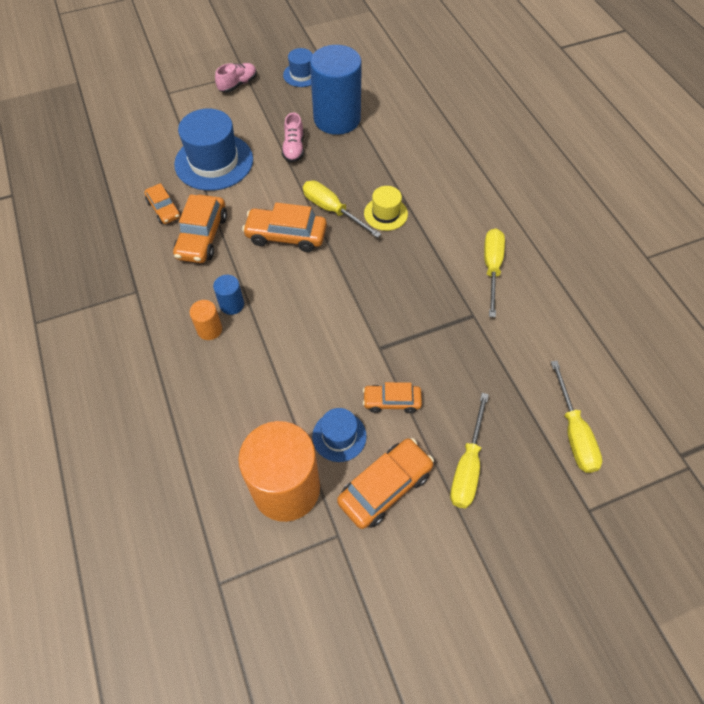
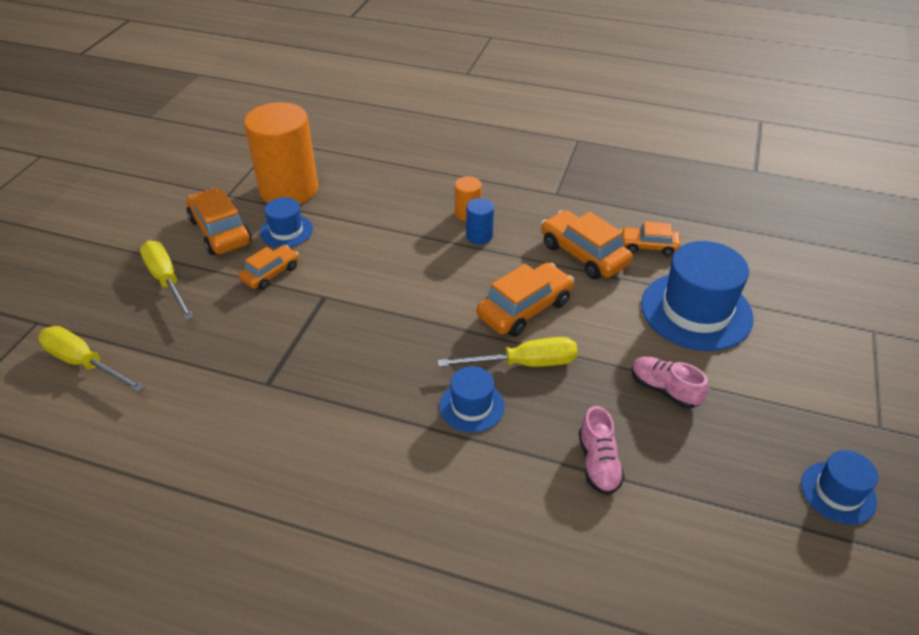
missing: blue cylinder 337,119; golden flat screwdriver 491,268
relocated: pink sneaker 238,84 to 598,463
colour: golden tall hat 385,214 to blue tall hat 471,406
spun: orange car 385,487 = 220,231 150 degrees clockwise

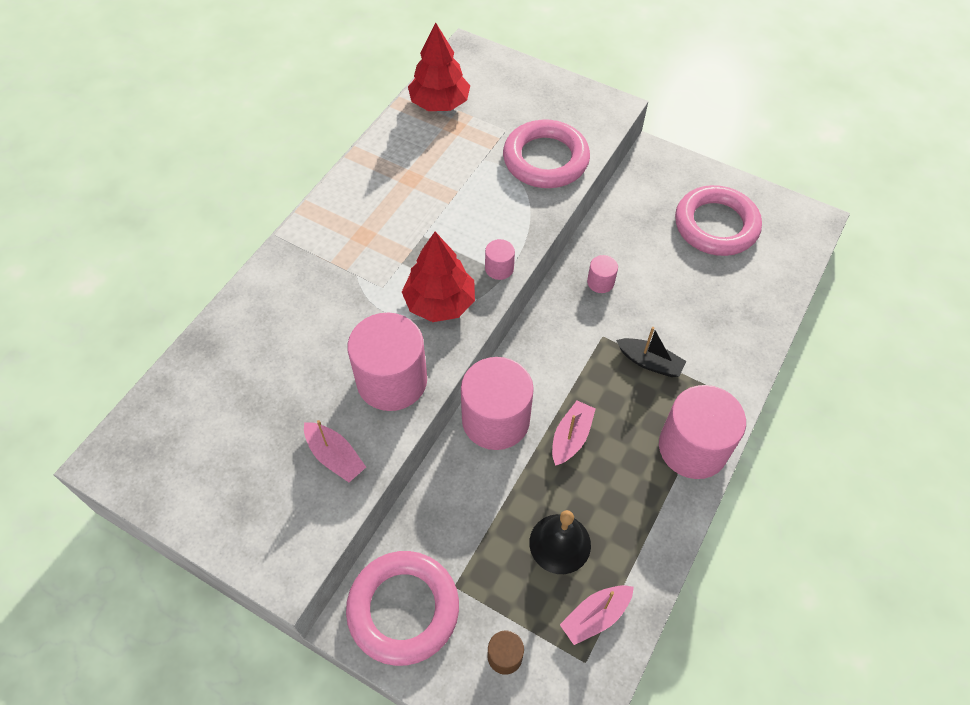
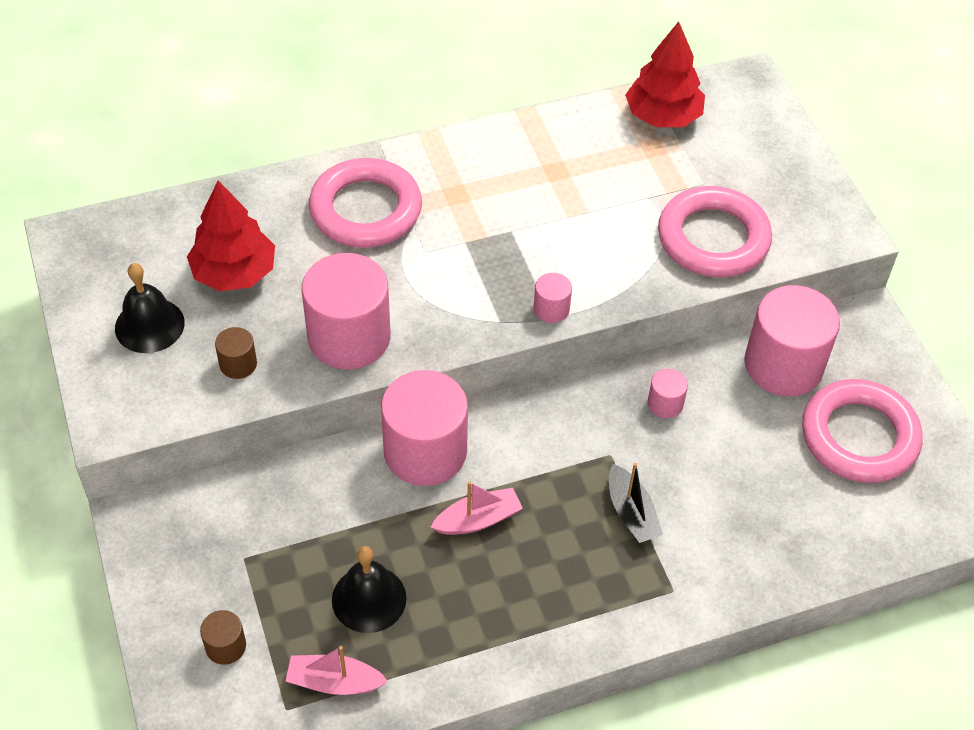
appeared: ebony school bell 149,325
relocated: pink hoop 403,609 to 366,210; crimson fir tree 440,302 to 234,273; pink cylinder 692,447 to 783,365
exchanged: pink sailboat 335,456 to brown cylinder 238,364

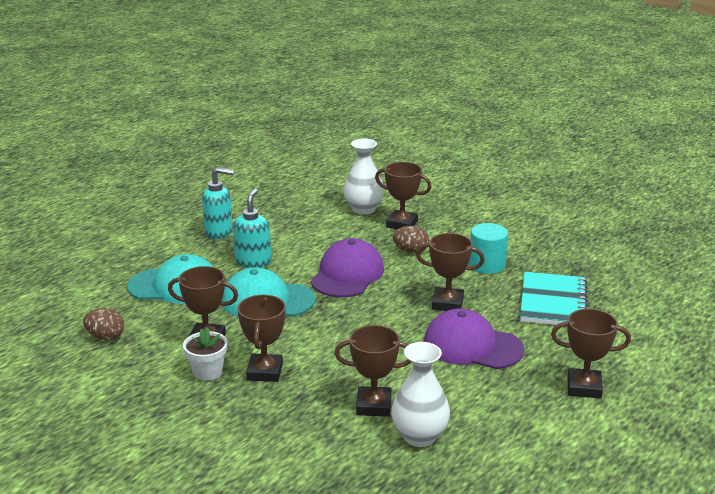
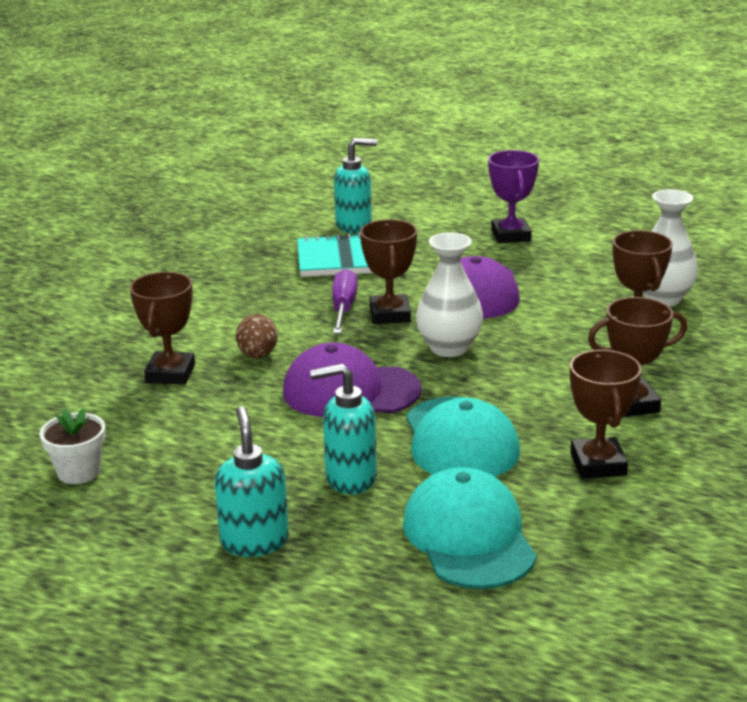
missing: brown toy egg 105,337; turquoise cylinder 487,265
appeared: royal purple flat screwdriver 343,308; turquoise soap pump 354,226
relocated: snow-white flower pot 207,372 to 79,472; snow-white flower vase 363,209 to 449,348
colour: brown trophy 584,387 to royal purple trophy 511,235

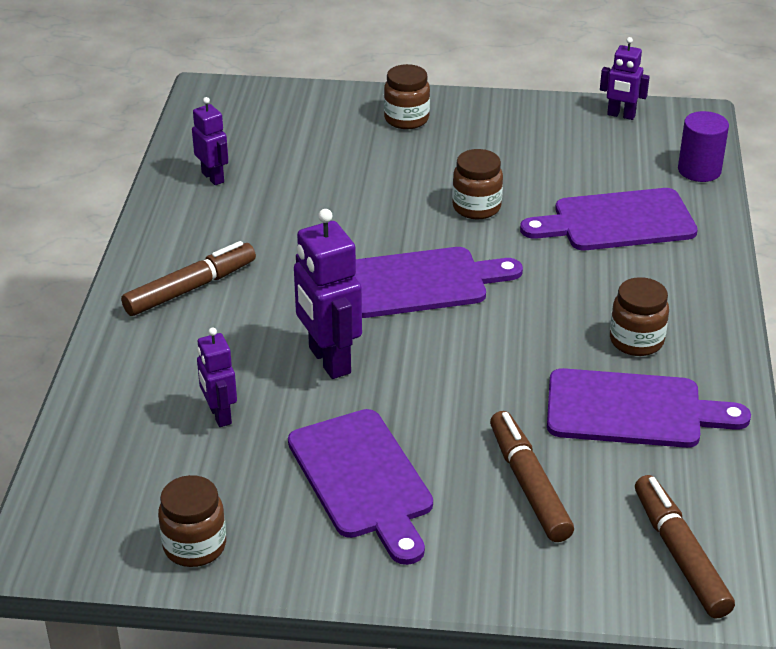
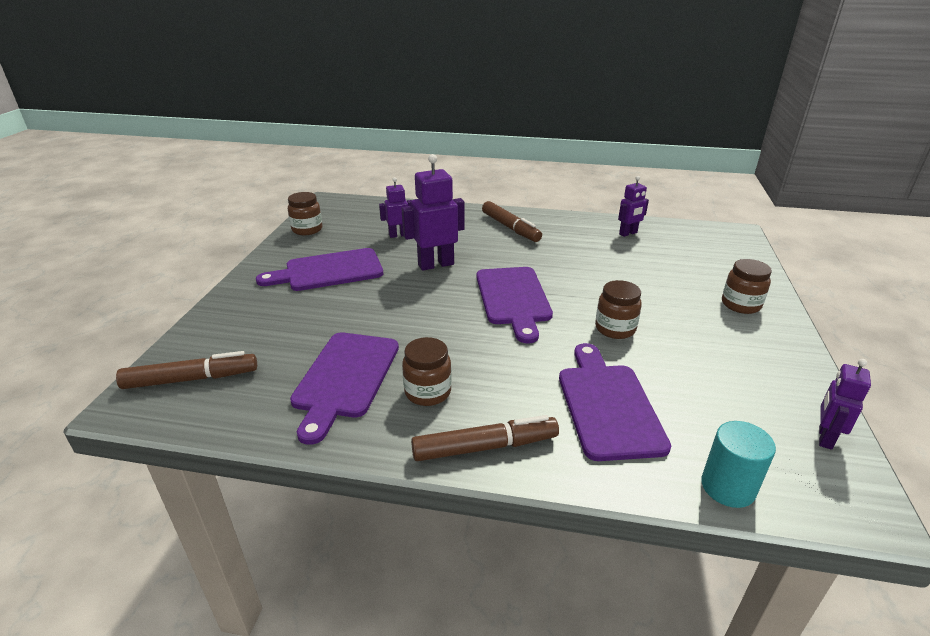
relocated: brown felt pen 529,484 to 485,447
colour: royal purple cylinder 699,170 to turquoise cylinder 728,487

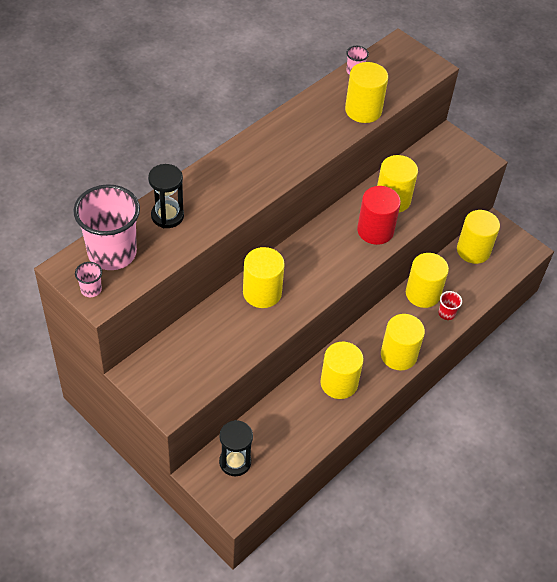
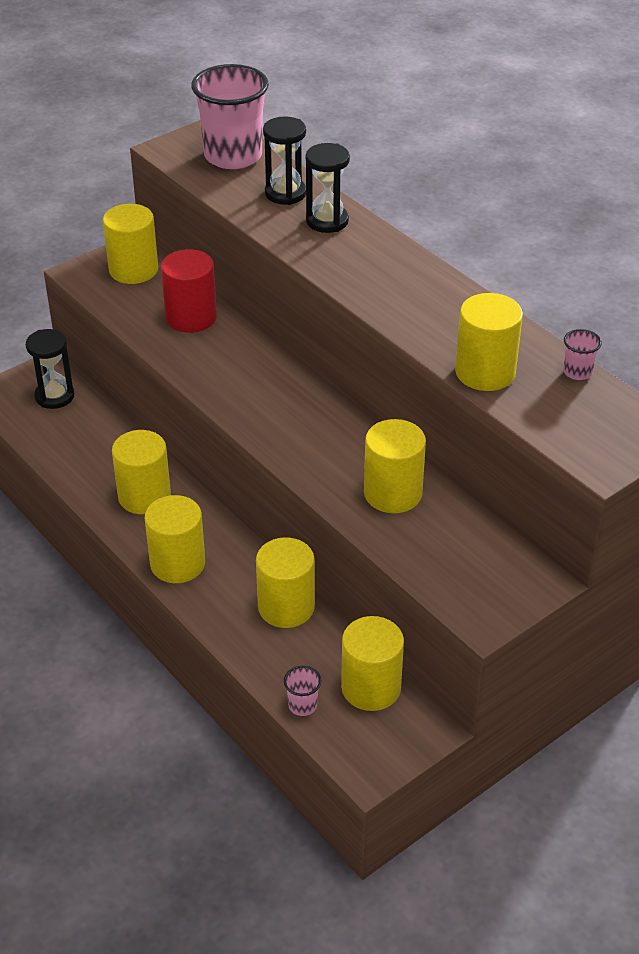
missing: crimson cup 446,313
appeared: ebony sand timer 327,221
relocated: pink cup 91,289 to 302,705; golden cylinder 262,292 to 133,270; crimson cylinder 375,230 to 191,317

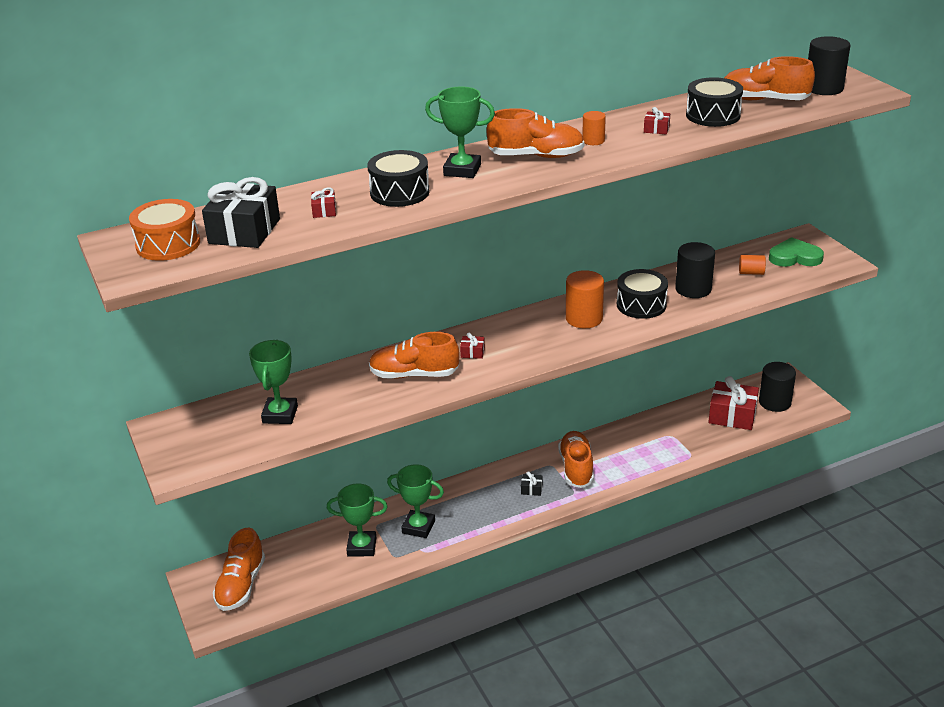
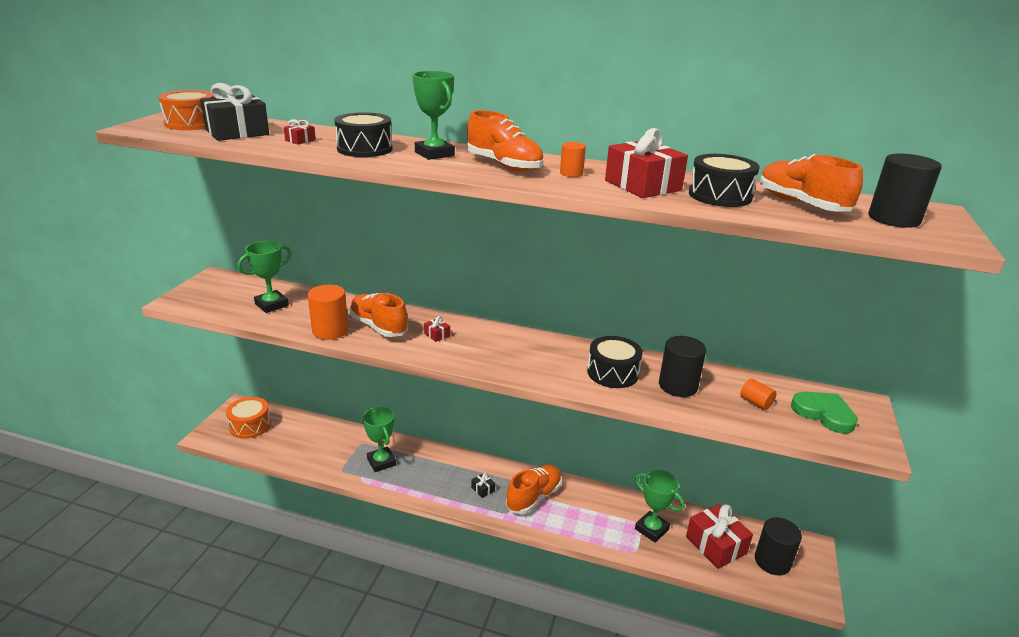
relocated: emerald trophy 362,547 to 651,529; orange cylinder 584,318 to 330,331
exchanged: orange sneaker 241,585 to orange drum 250,425
size: crimson present 656,129 = 642,185 x2.30

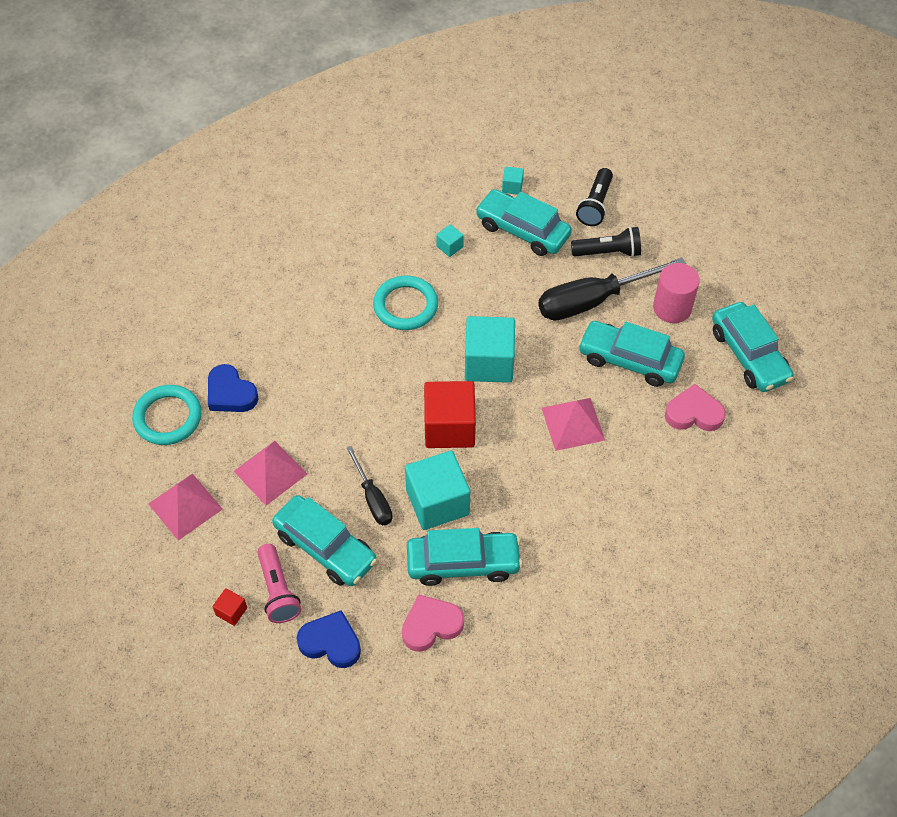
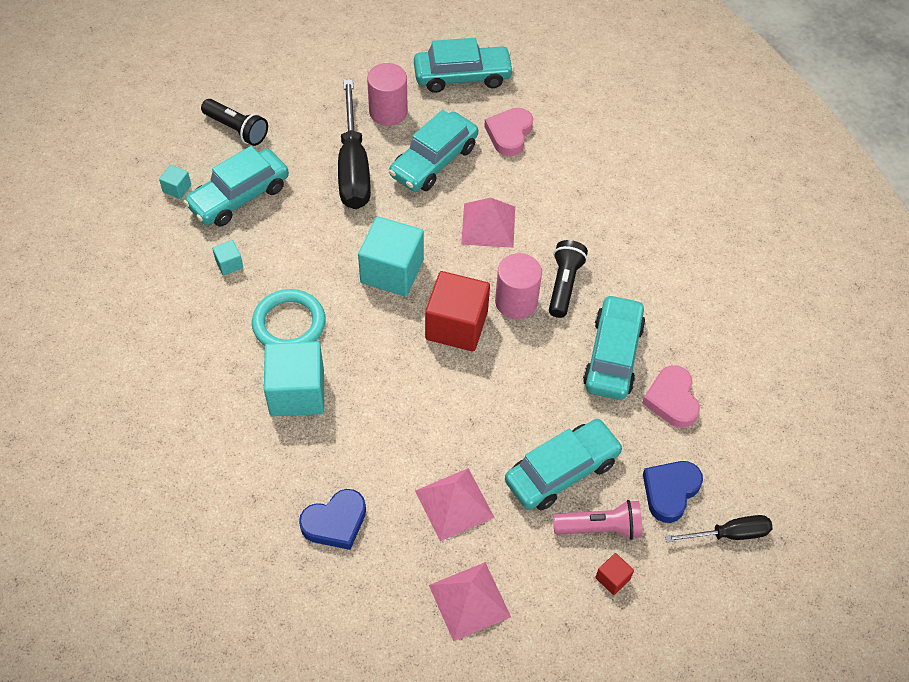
missing: turquoise hoop 168,417
appeared: pink cylinder 516,302
relocated: ebony flat screwdriver 373,498 to 729,534; turquoise block 437,502 to 297,392; ebony torch 608,252 to 564,284

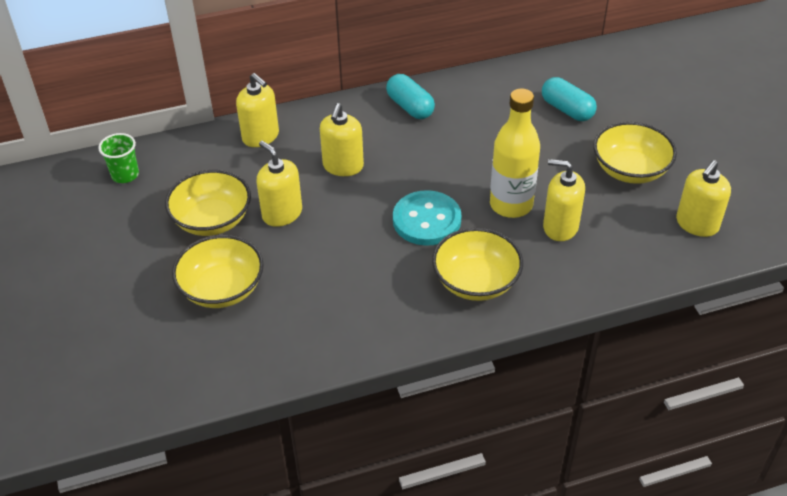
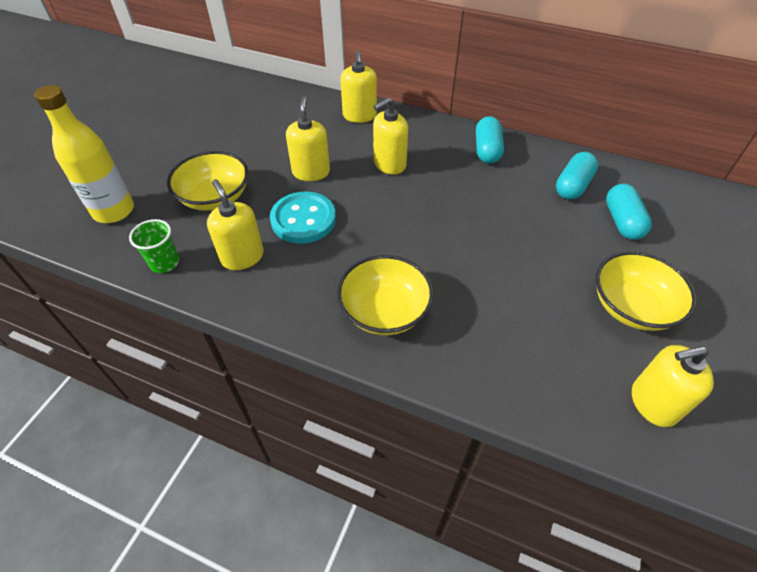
missing: golden serving bowl 212,220
appeared: turquoise pill shape 572,186
relocated: emerald cup 125,175 to 165,263; turquoise button 426,220 to 303,219; golden drink bottle 511,205 to 114,211; golden soap pump 560,227 to 242,257

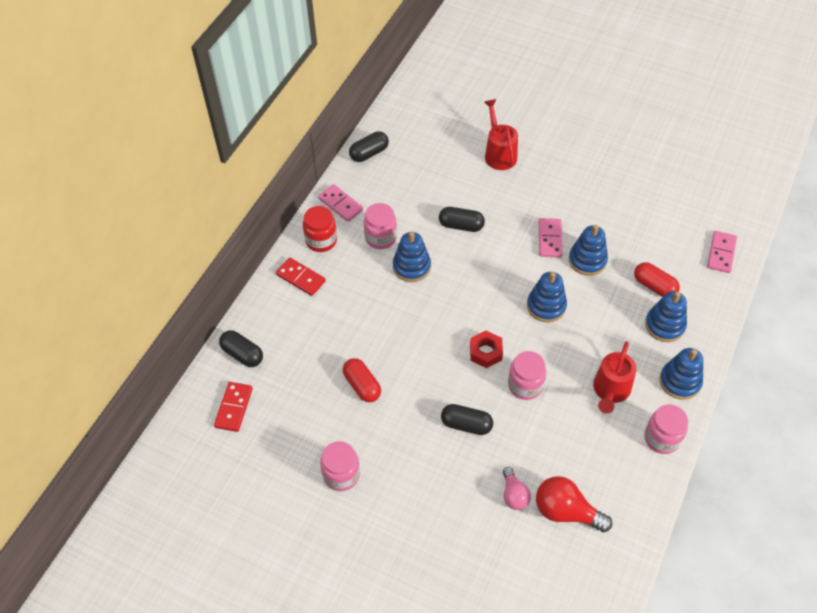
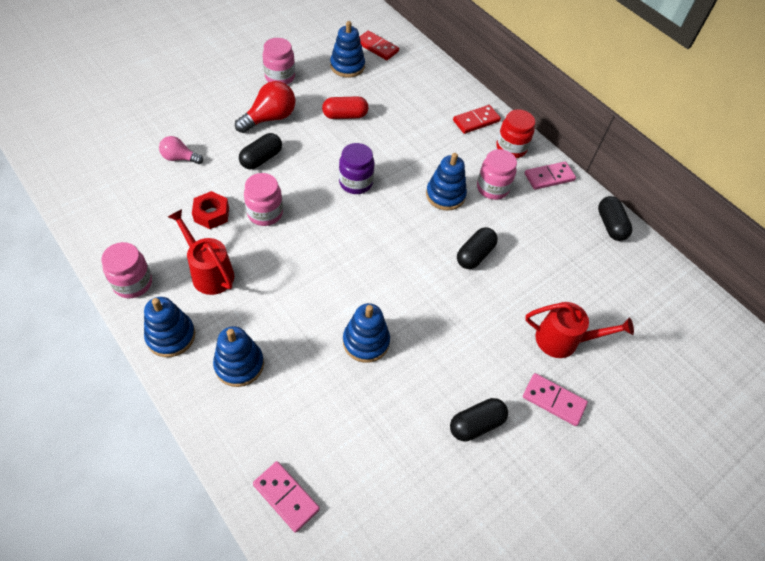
missing: crimson pill shape 654,286
appeared: royal purple jar 355,183
relocated: ebony pill shape 242,354 to 476,424; crimson hexagon nut 485,352 to 211,214; blue stacking toy 546,306 to 347,66; crimson bulb 566,511 to 270,118; pink domino 550,239 to 553,400

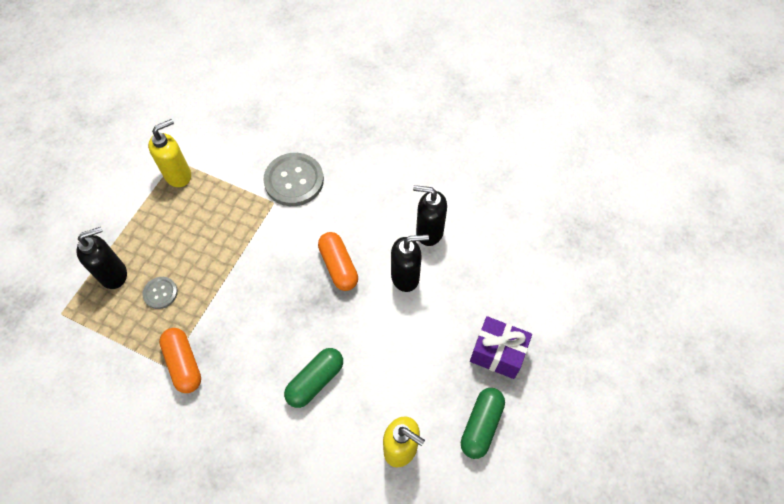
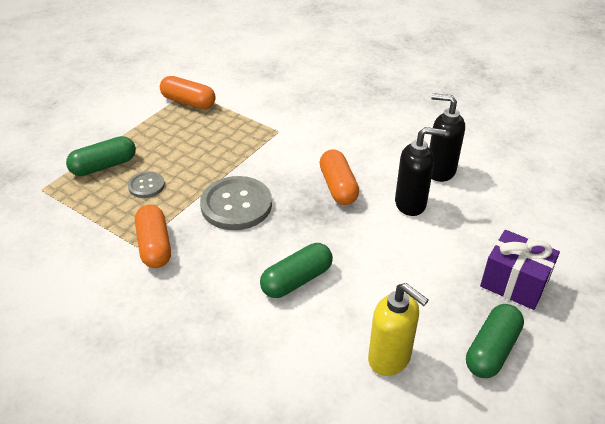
relocated: grey button 294,180 to 236,205
exchanged: ebony soap pump 114,274 to emerald pill shape 104,166; golden soap pump 178,175 to orange pill shape 188,102

